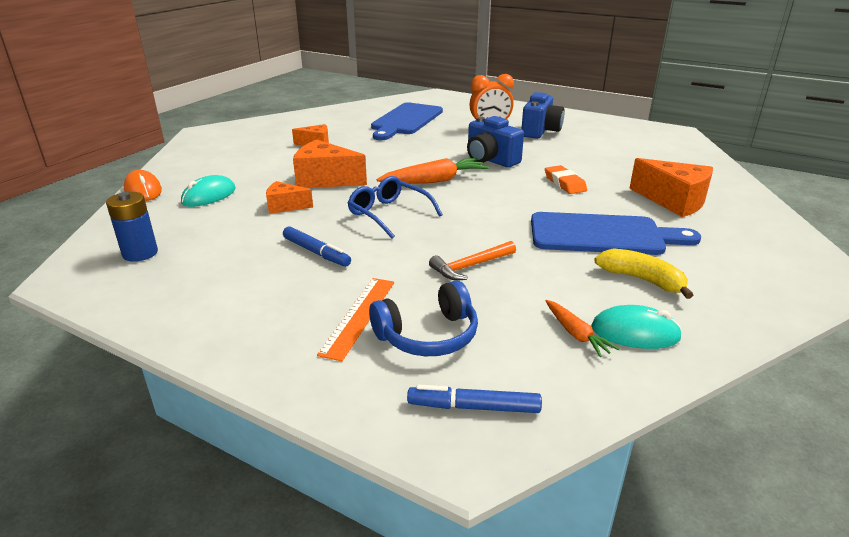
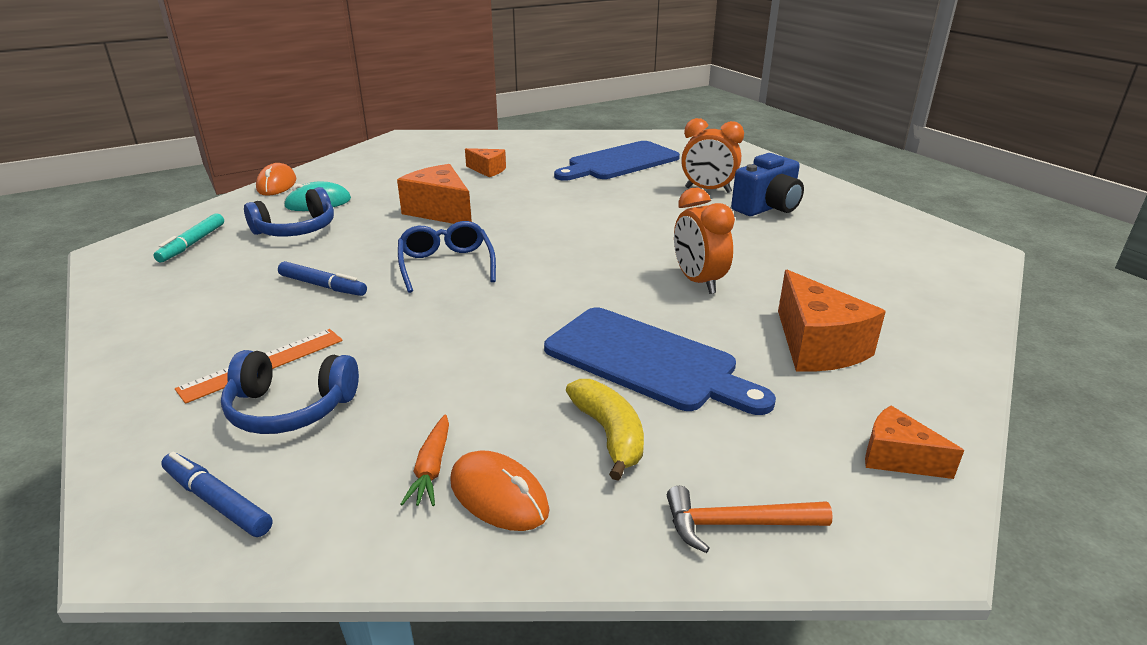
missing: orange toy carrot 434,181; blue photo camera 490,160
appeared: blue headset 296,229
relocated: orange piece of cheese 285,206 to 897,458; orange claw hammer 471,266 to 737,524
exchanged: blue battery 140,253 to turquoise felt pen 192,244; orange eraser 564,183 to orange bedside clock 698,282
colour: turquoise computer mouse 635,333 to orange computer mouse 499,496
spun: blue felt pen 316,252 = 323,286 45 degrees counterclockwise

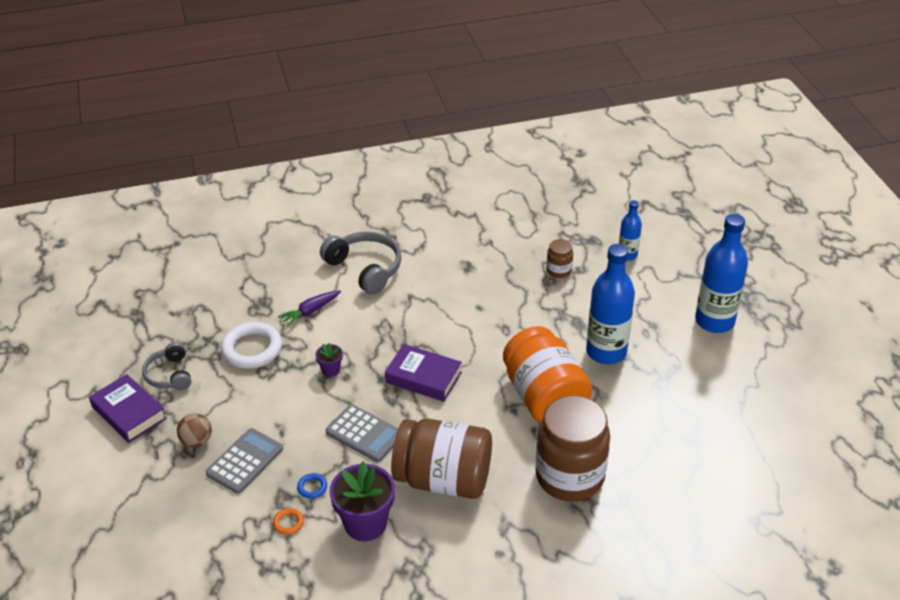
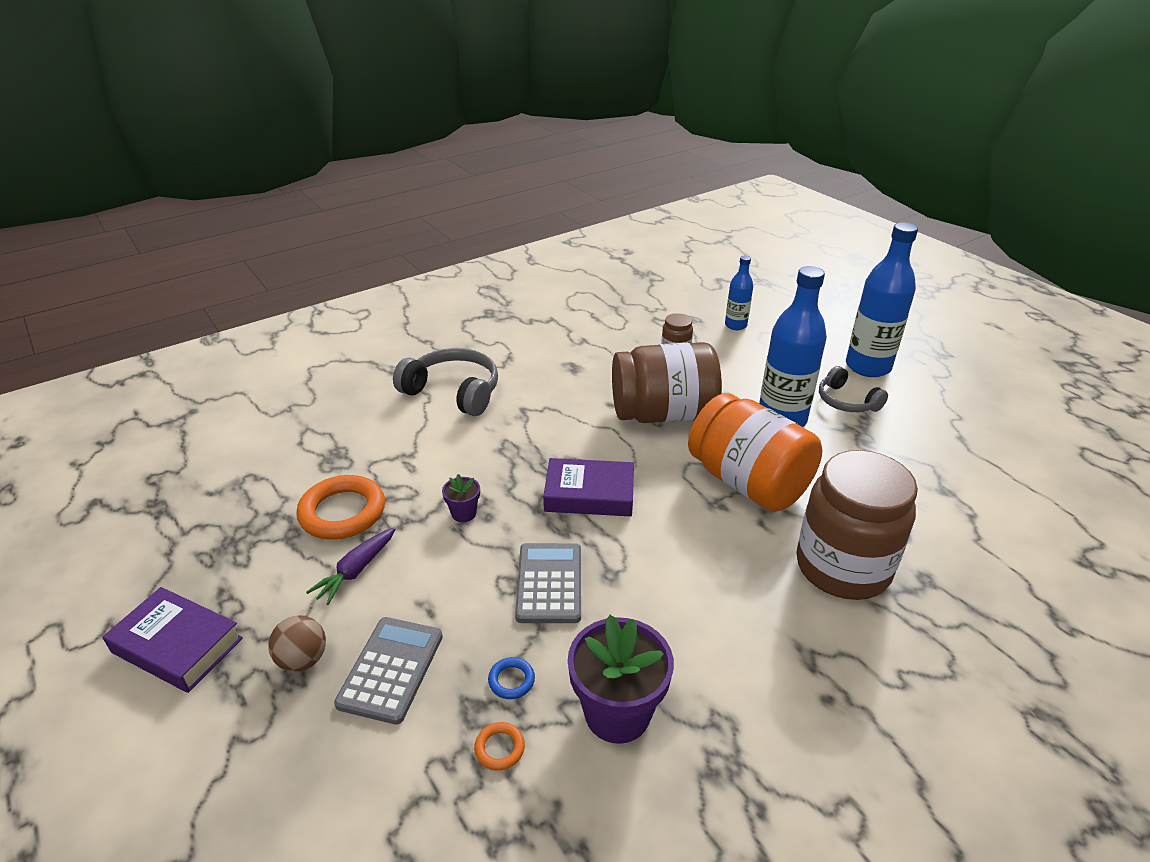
relocated: grey headset 169,375 to 846,401; royal purple toy carrot 310,311 to 356,571; brown jar 443,479 to 663,414
colour: snow-white hoop 252,349 to orange hoop 342,512
spun: grey calculator 364,434 = 549,583 105 degrees counterclockwise

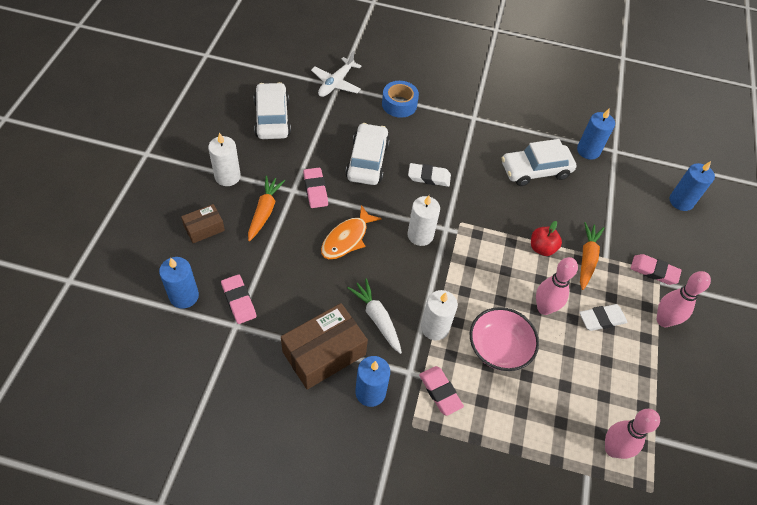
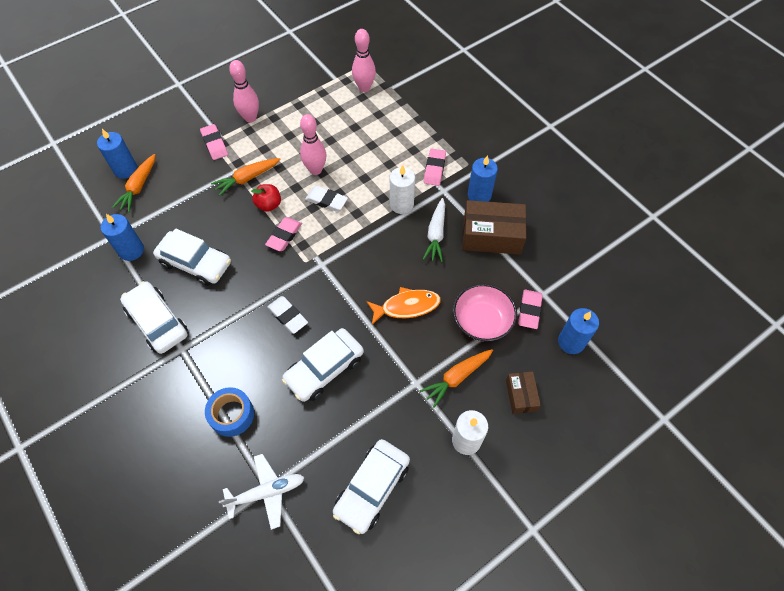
missing: snow-white wax candle 420,235
appeared: orange toy carrot 139,187; snow-white car 157,322
relocated: pink eraser 315,190 to 284,236; pink serving bowl 499,348 to 482,321; snow-white eraser 601,319 to 326,200
spun: brown box 204,228 = 521,395 75 degrees clockwise

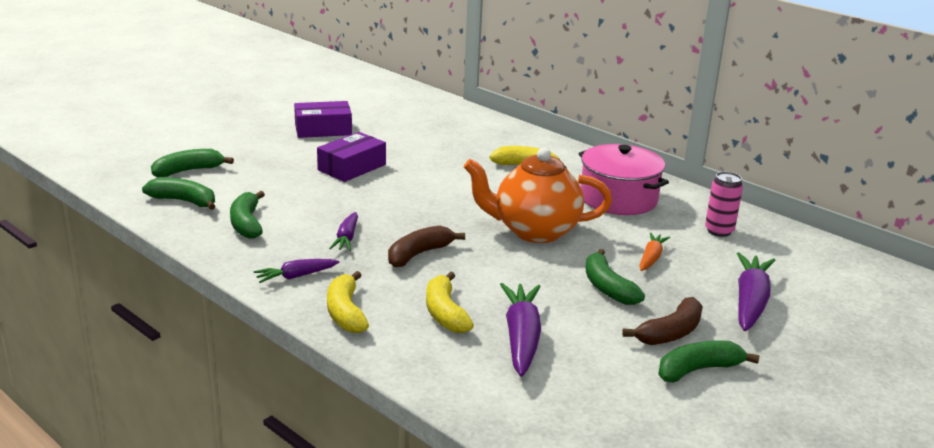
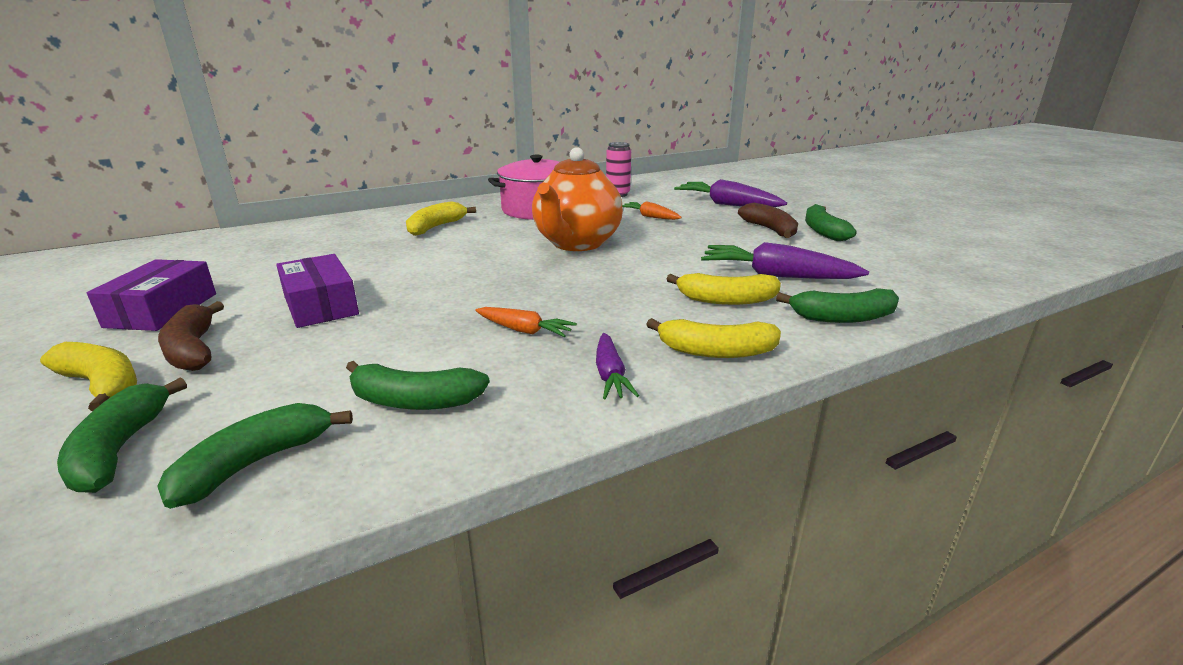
appeared: golden toy banana 102,385
relocated: brown toy banana 419,254 to 193,350; emerald toy banana 607,288 to 843,318
colour: royal purple toy carrot 346,238 to orange toy carrot 524,330

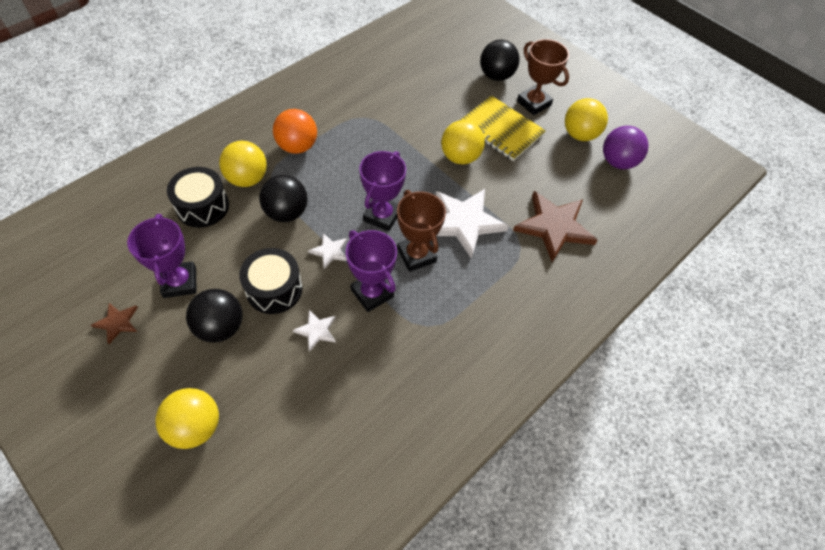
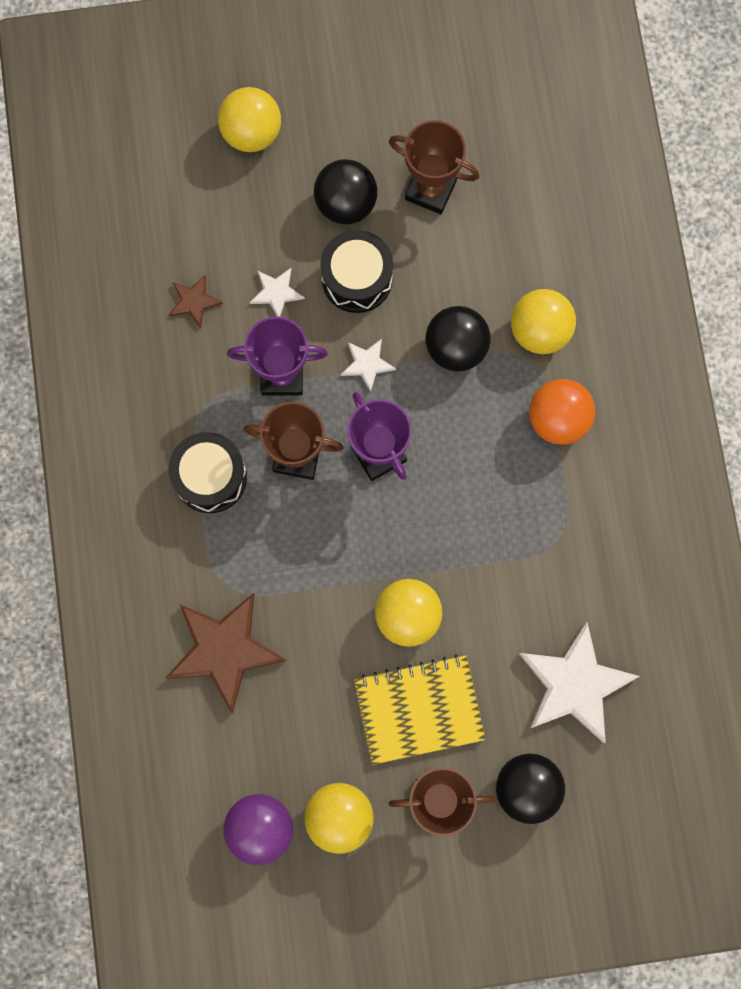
relocated: brown star shape 117,322 to 194,301; ebony drum 202,206 to 210,477; snow-white star shape 464,222 to 574,685
colour: royal purple trophy 180,282 to brown trophy 430,190

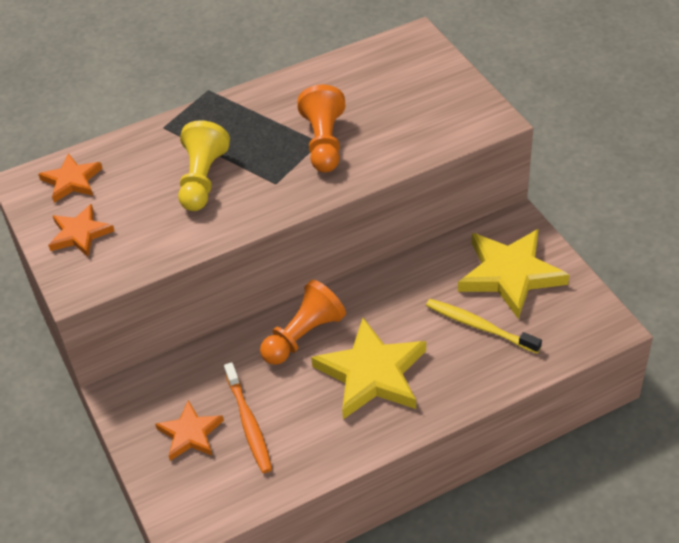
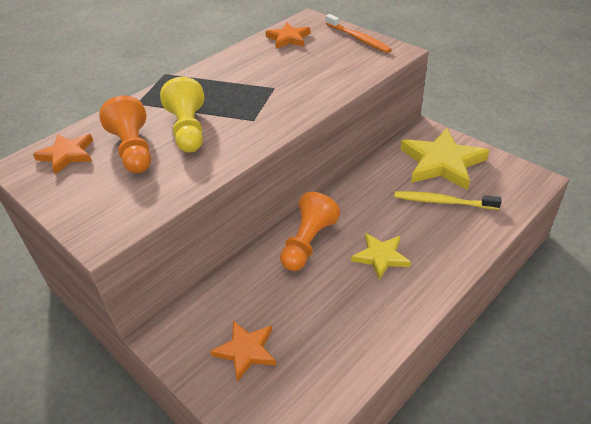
relocated: orange star shape 80,234 to 288,38; orange dental brush 248,423 to 358,39; orange chess pawn 324,143 to 133,150
size: golden star shape 372,373 = 380,257 x0.56

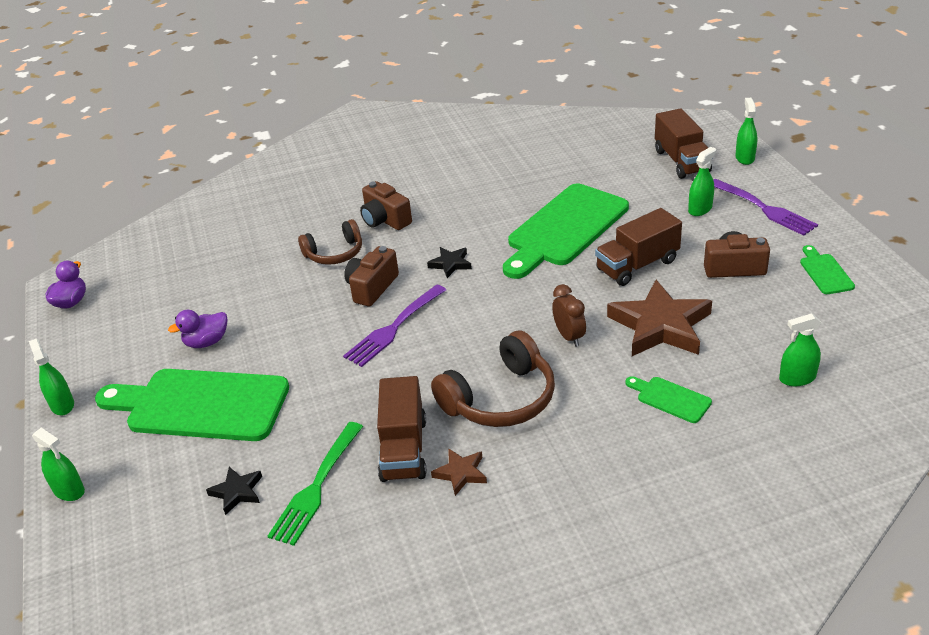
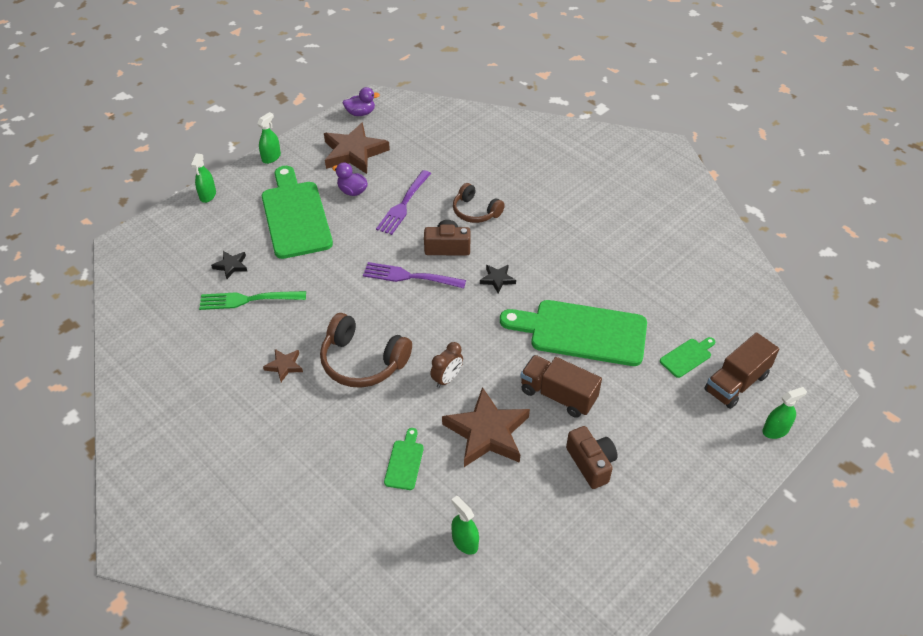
missing: brown photo camera 385,220; brown lorry 404,449; emerald sprayer 700,209
appeared: brown star shape 354,153
relocated: royal purple dinner fork 764,209 to 403,204; emerald bread board 825,272 to 687,357

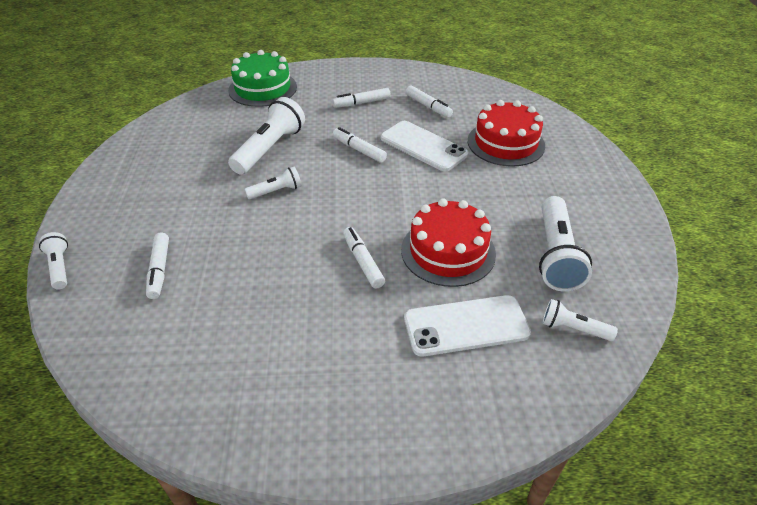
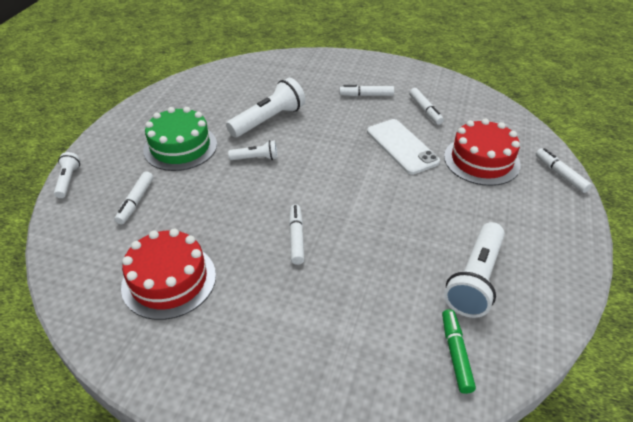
missing: snow-white smartphone 466,326
relocated: emerald cake 262,88 to 180,147; snow-white felt pen 359,150 to 560,174; crimson cake 448,251 to 169,280
exchanged: snow-white torch 573,329 to emerald felt pen 455,354

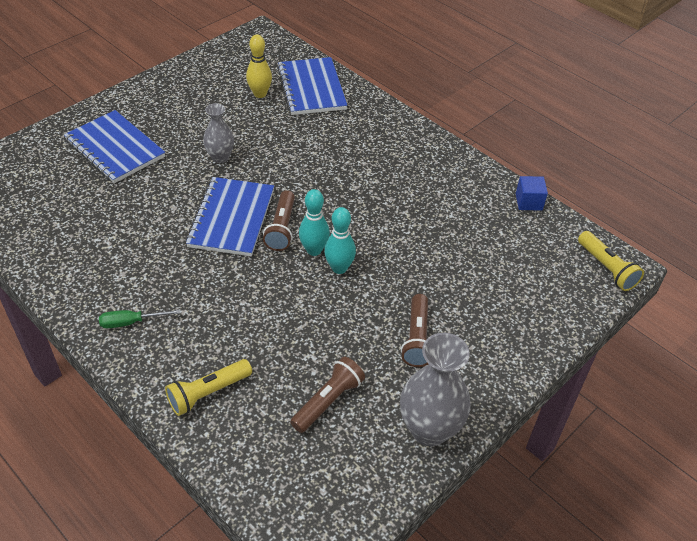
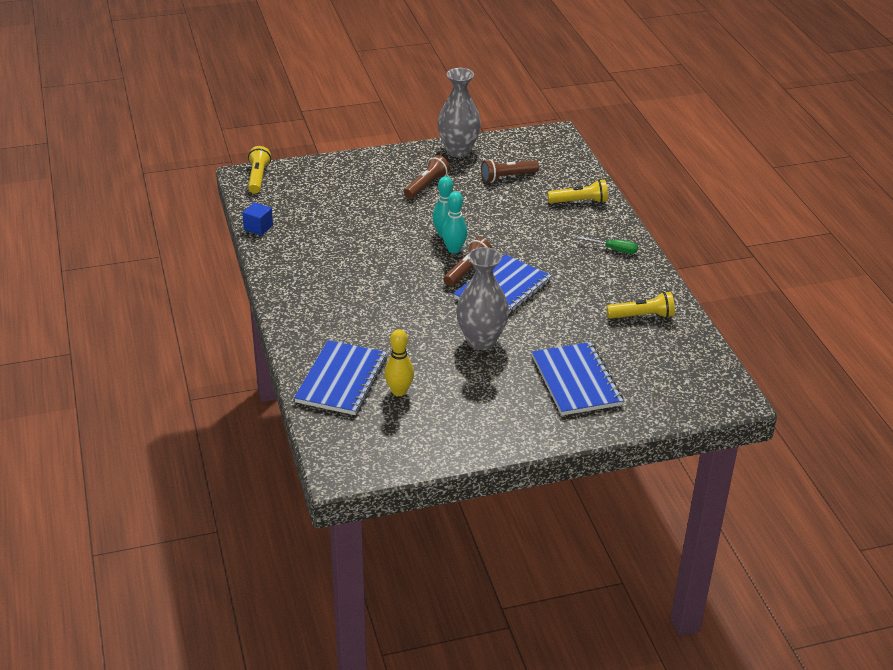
appeared: golden torch 642,316
size: grey flower vase 220,157 = 481,341 x1.70

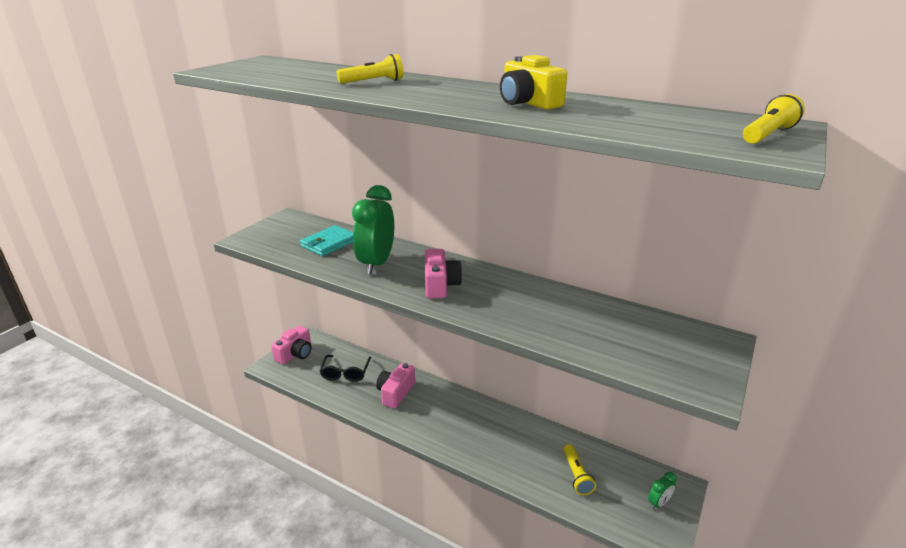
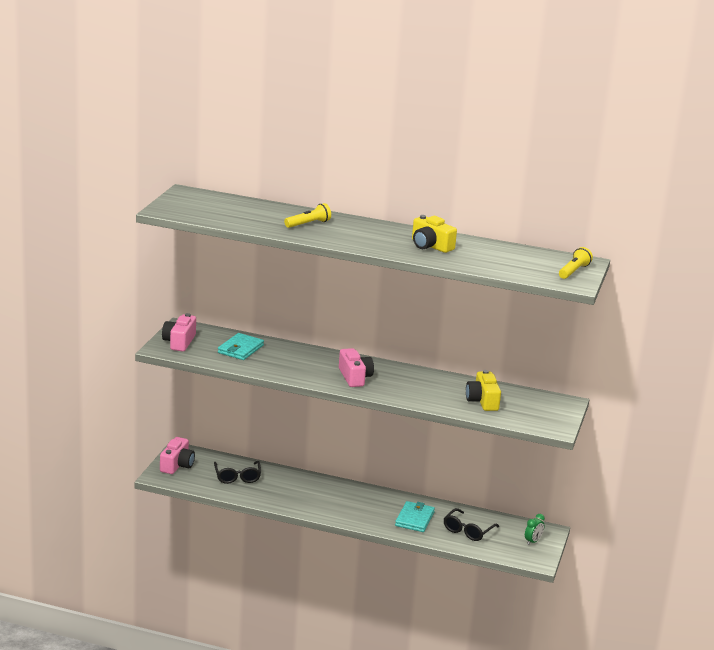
missing: emerald bedside clock 376,263
appeared: turquoise wallet 414,519; golden photo camera 482,401
relocated: pink photo camera 395,392 to 179,342
exchanged: golden torch 576,475 to ebony spectacles 468,531

